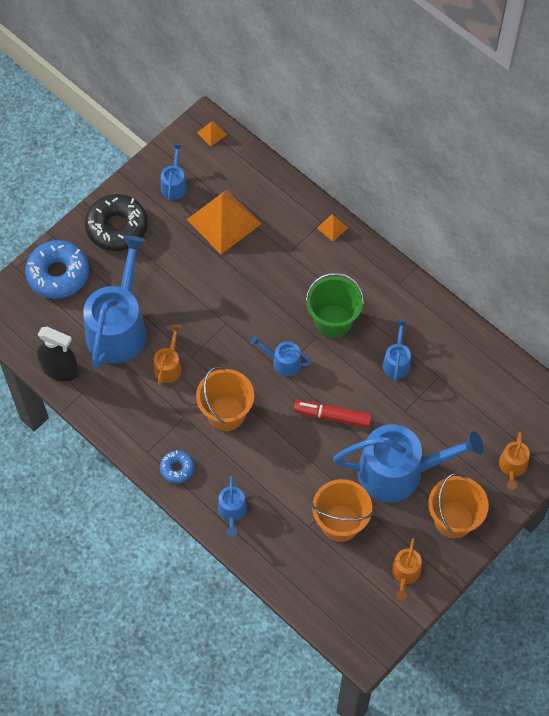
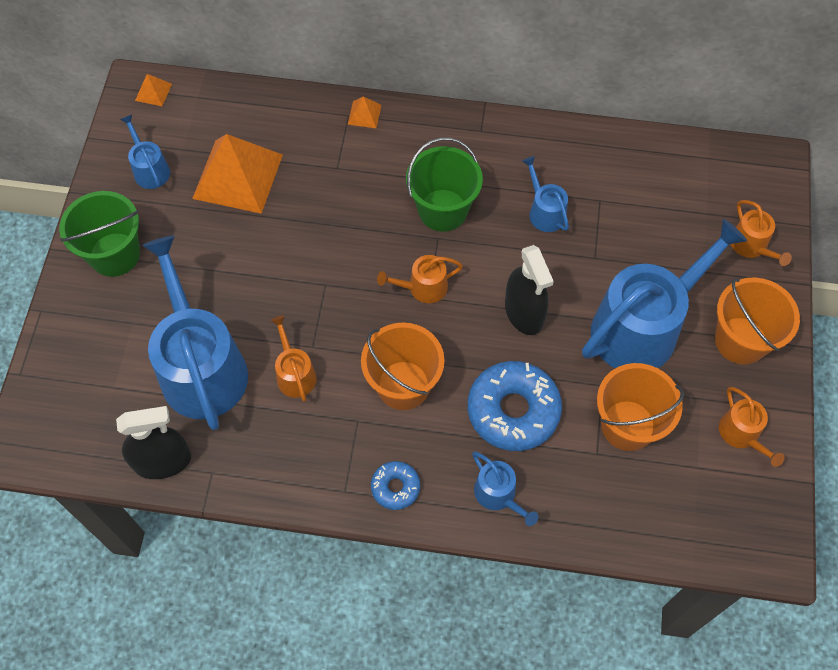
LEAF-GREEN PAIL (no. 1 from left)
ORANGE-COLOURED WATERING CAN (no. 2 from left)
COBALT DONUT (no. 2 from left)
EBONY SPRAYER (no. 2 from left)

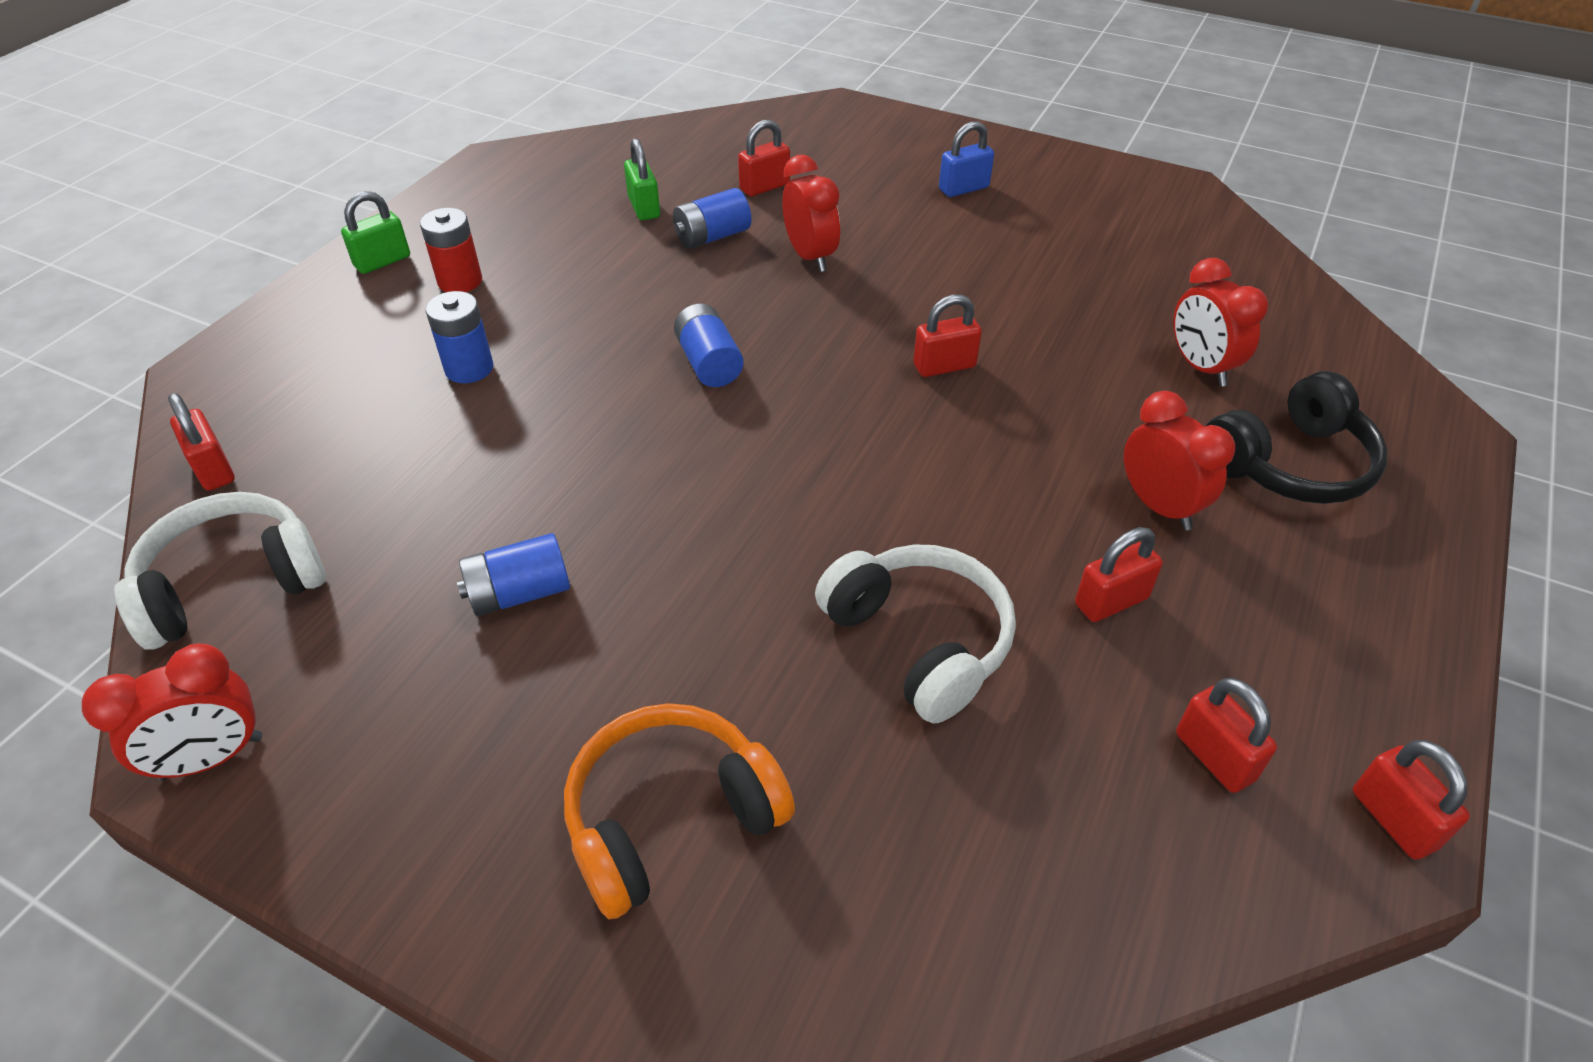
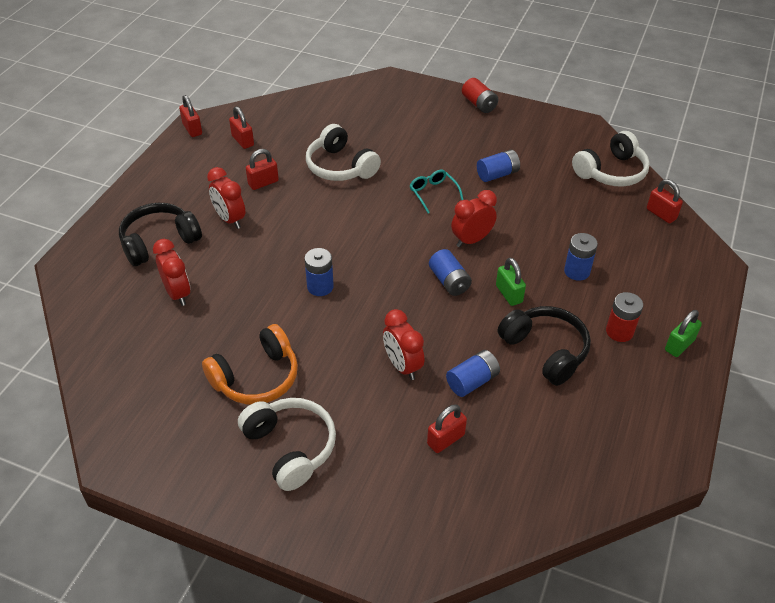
ORANGE-COLOURED HEADPHONES
SNOW-WHITE HEADPHONES (no. 1 from left)
COBALT POWER CELL (no. 1 from left)
TURQUOISE EYEGLASSES
RED CLOCK (no. 4 from left)
RED POWER CELL (no. 1 from left)
LEAF-GREEN PADLOCK (no. 1 from left)
EBONY HEADPHONES (no. 2 from left)

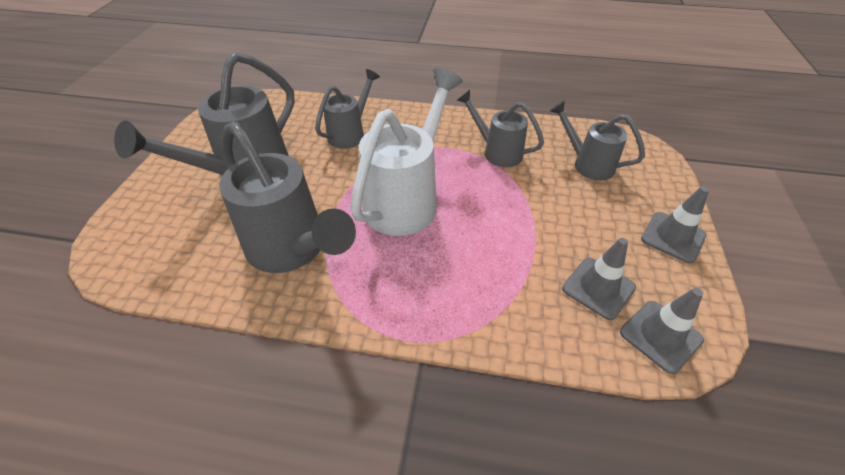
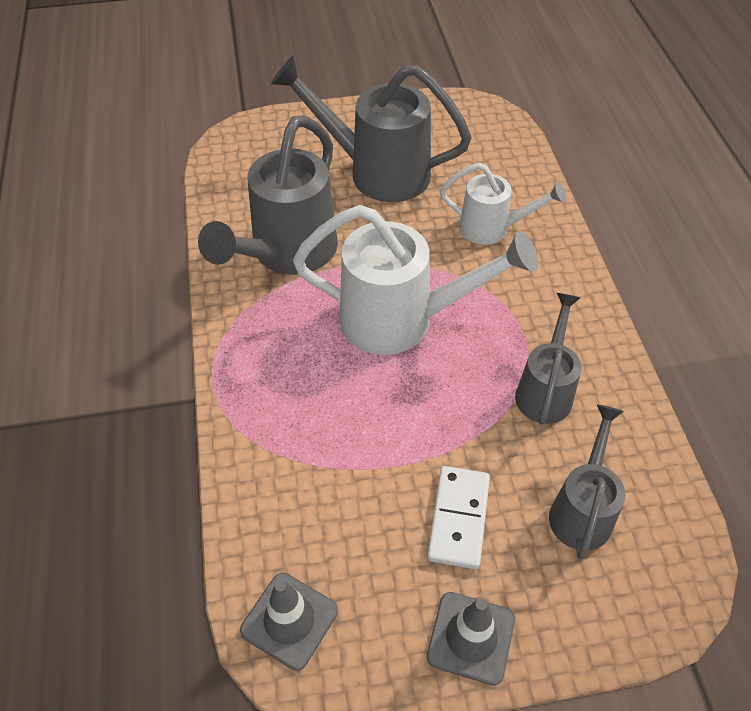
SNOW-WHITE DOMINO TILE
SNOW-WHITE WATERING CAN (no. 2 from left)
GREY SAFETY CONE (no. 1 from left in the first image)

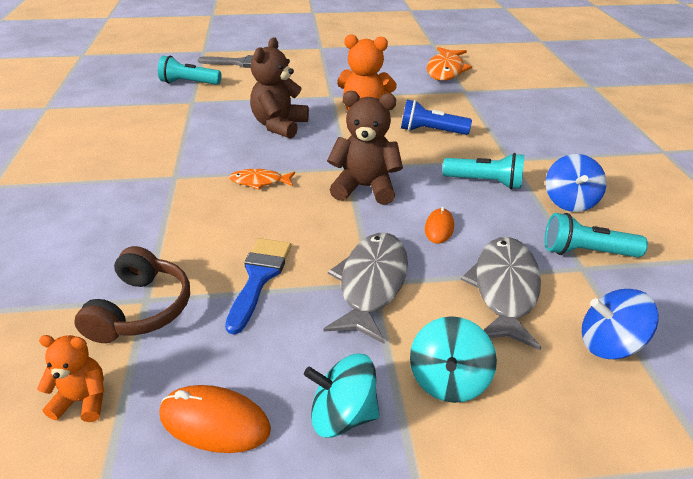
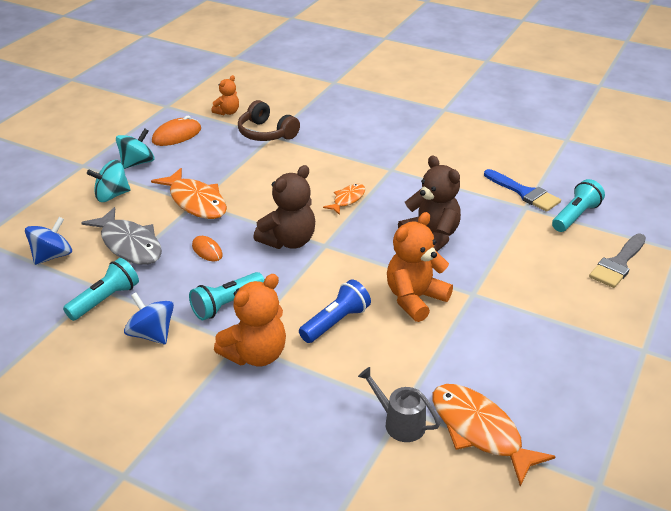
TURQUOISE TOY TOP (no. 1 from left)
ORANGE-COLOURED FISH FIGURE (no. 1 from left)
ORANGE-COLOURED TEDDY (no. 2 from left)
GREY WATERING CAN
COBALT PAINTBRUSH

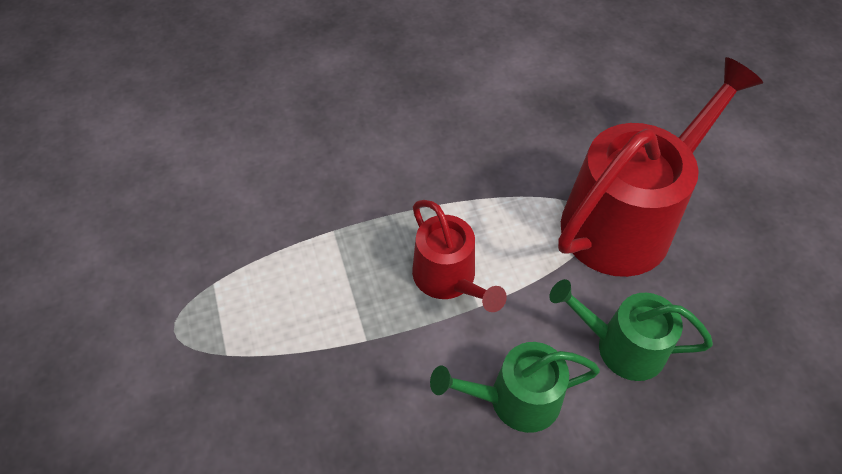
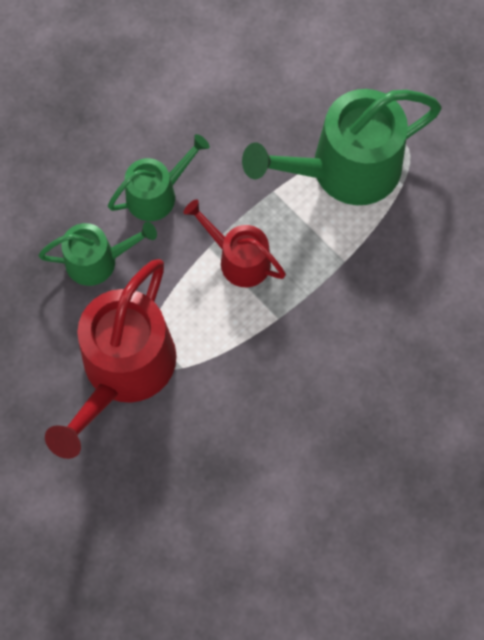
LEAF-GREEN WATERING CAN (no. 3 from left)

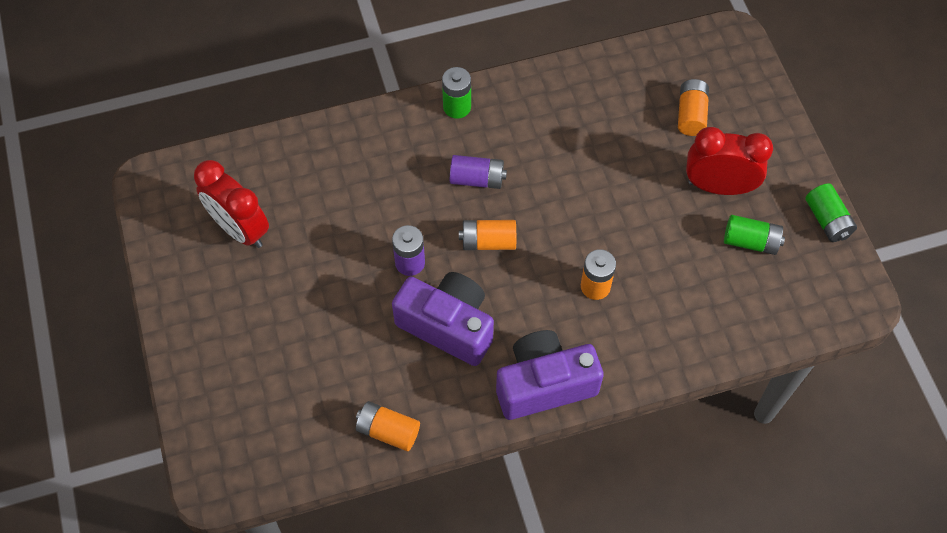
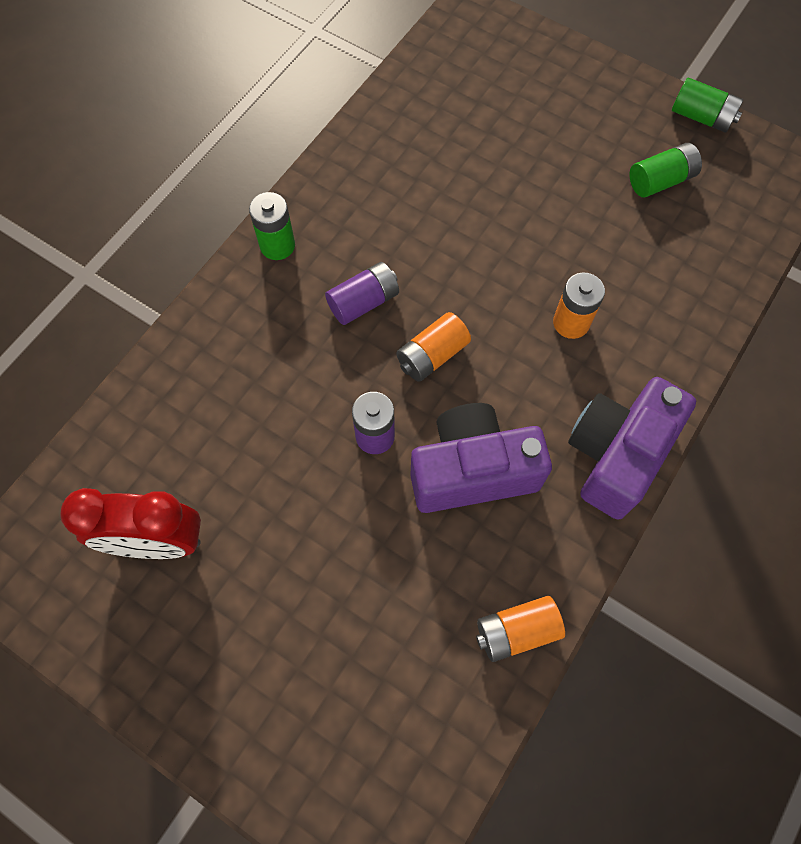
ORANGE-COLOURED POWER CELL (no. 4 from left in the first image)
RED CLOCK (no. 2 from left in the first image)

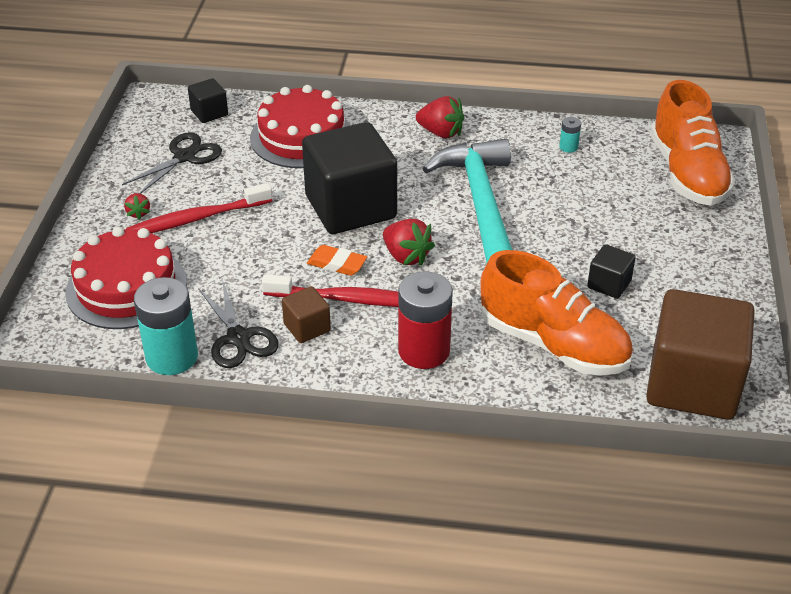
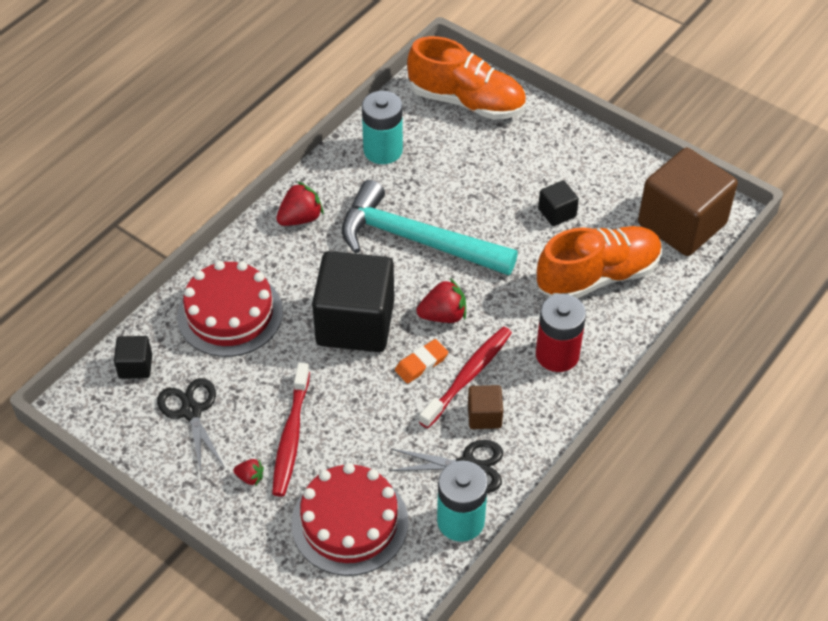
TURQUOISE POWER CELL (no. 1 from left)

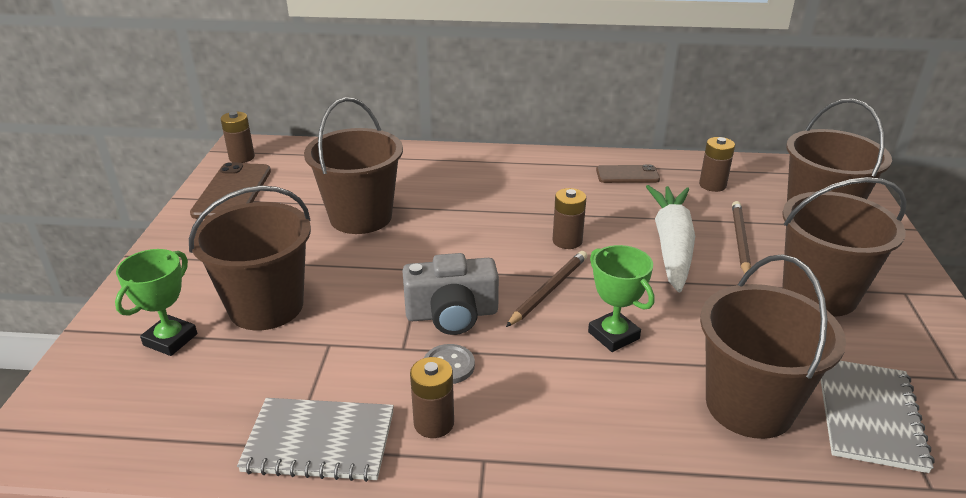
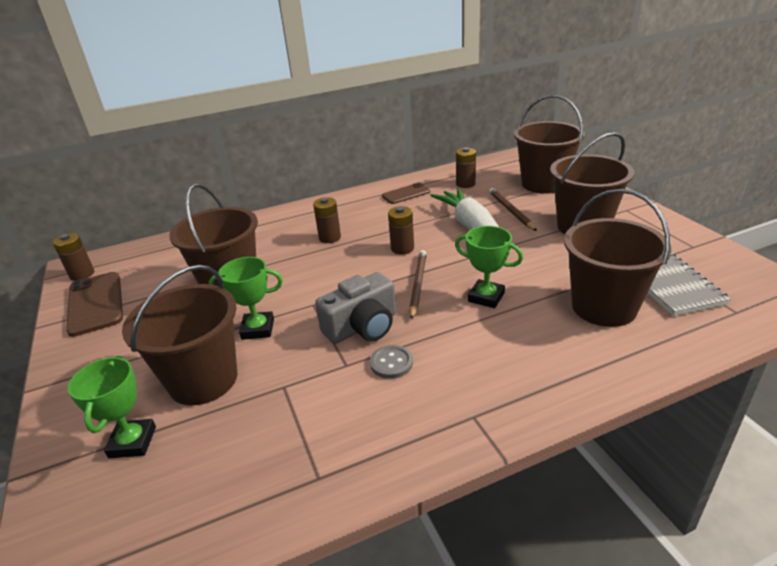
LEAF-GREEN PRIZE CUP (no. 2 from left)
BROWN POWER CELL (no. 2 from left)
GREY EXERCISE BOOK (no. 1 from left in the first image)

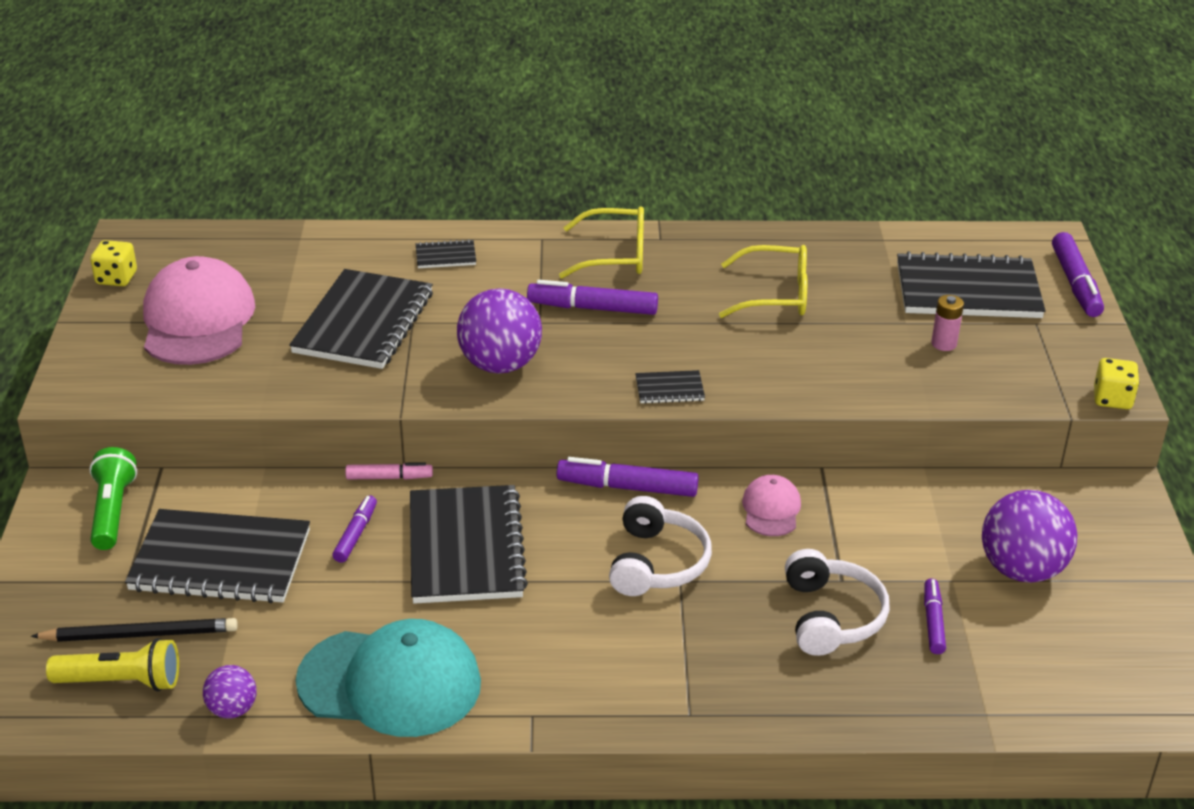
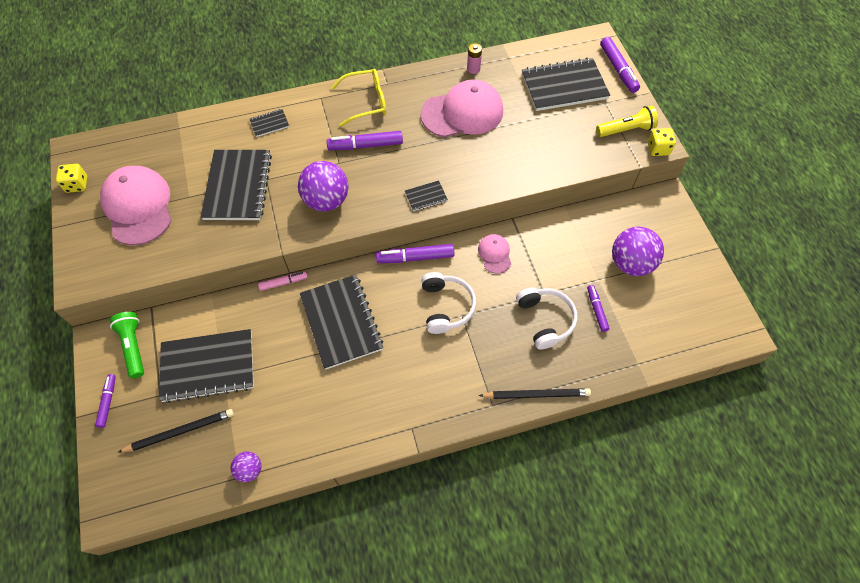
ROYAL PURPLE MARKER PEN (no. 1 from left)
ROSE-PINK BASEBALL CAP (no. 2 from left)
ROSE-PINK POWER CELL
EBONY PENCIL (no. 2 from left)
GOLDEN POCKET TORCH
TURQUOISE BASEBALL CAP

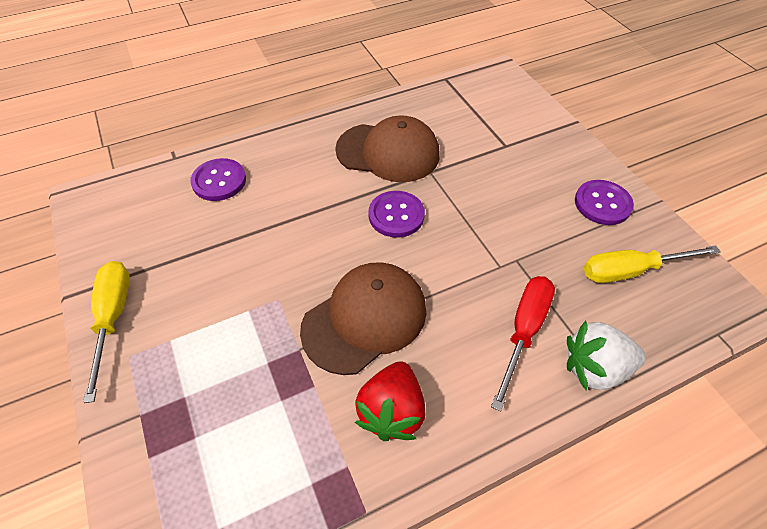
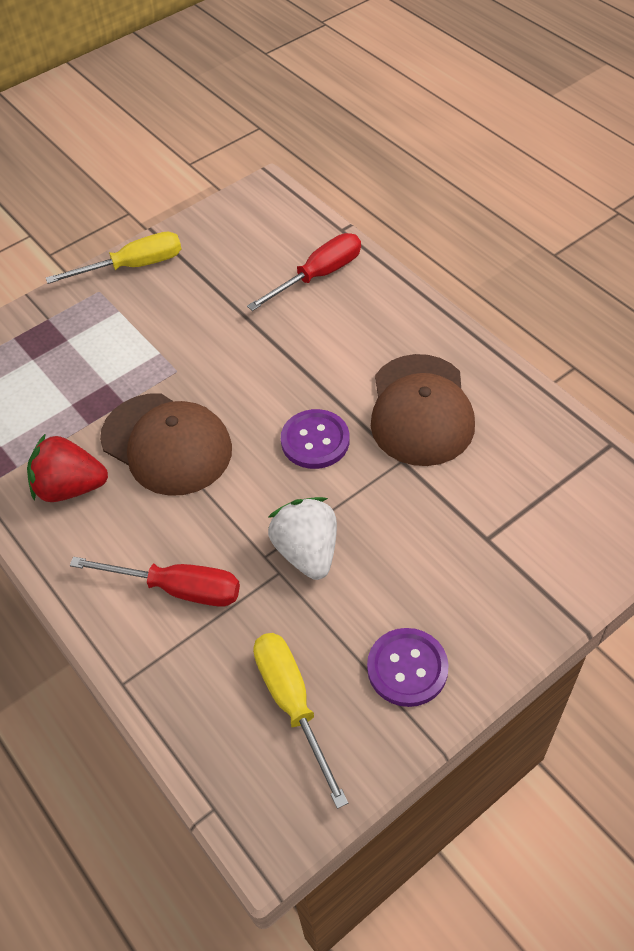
RED SCREWDRIVER (no. 2 from left)
SNOW-WHITE STRAWBERRY

